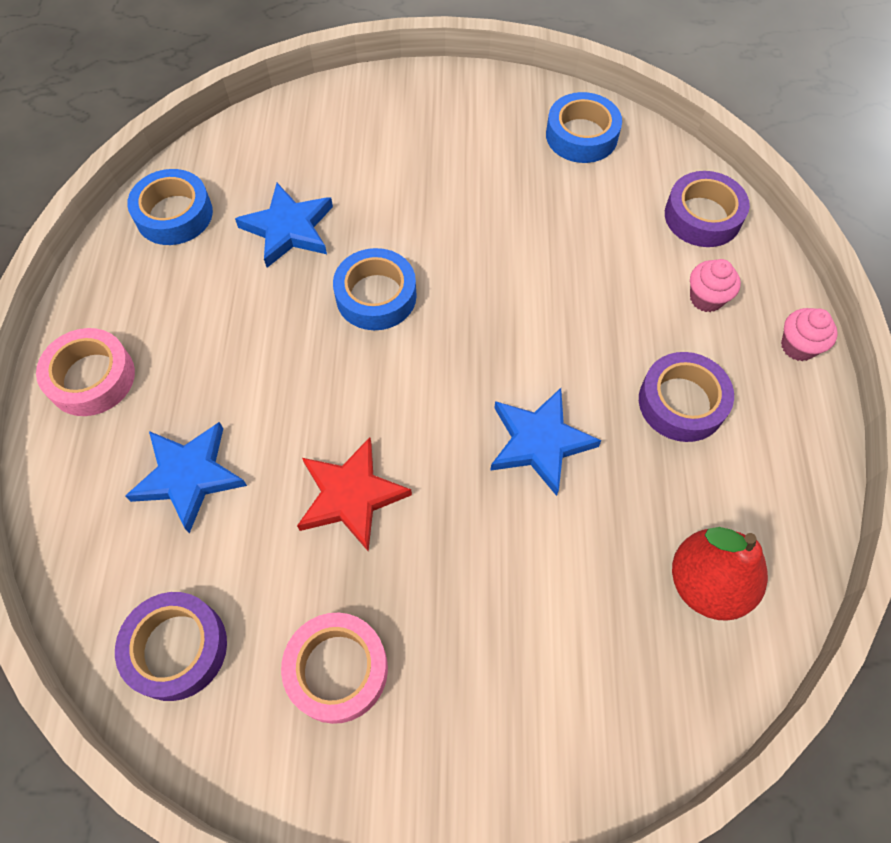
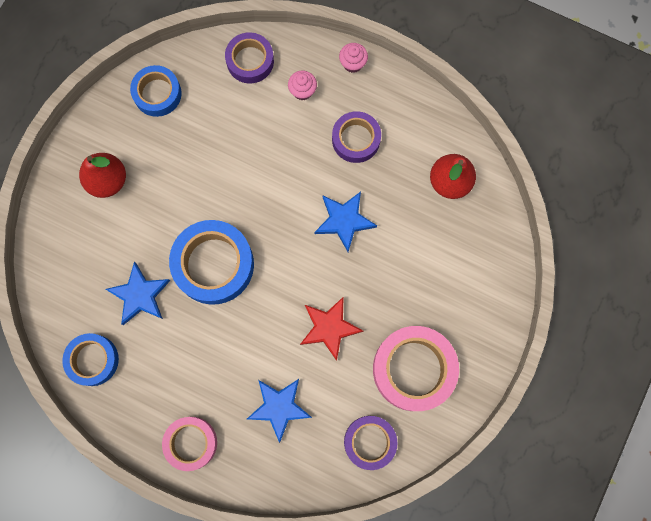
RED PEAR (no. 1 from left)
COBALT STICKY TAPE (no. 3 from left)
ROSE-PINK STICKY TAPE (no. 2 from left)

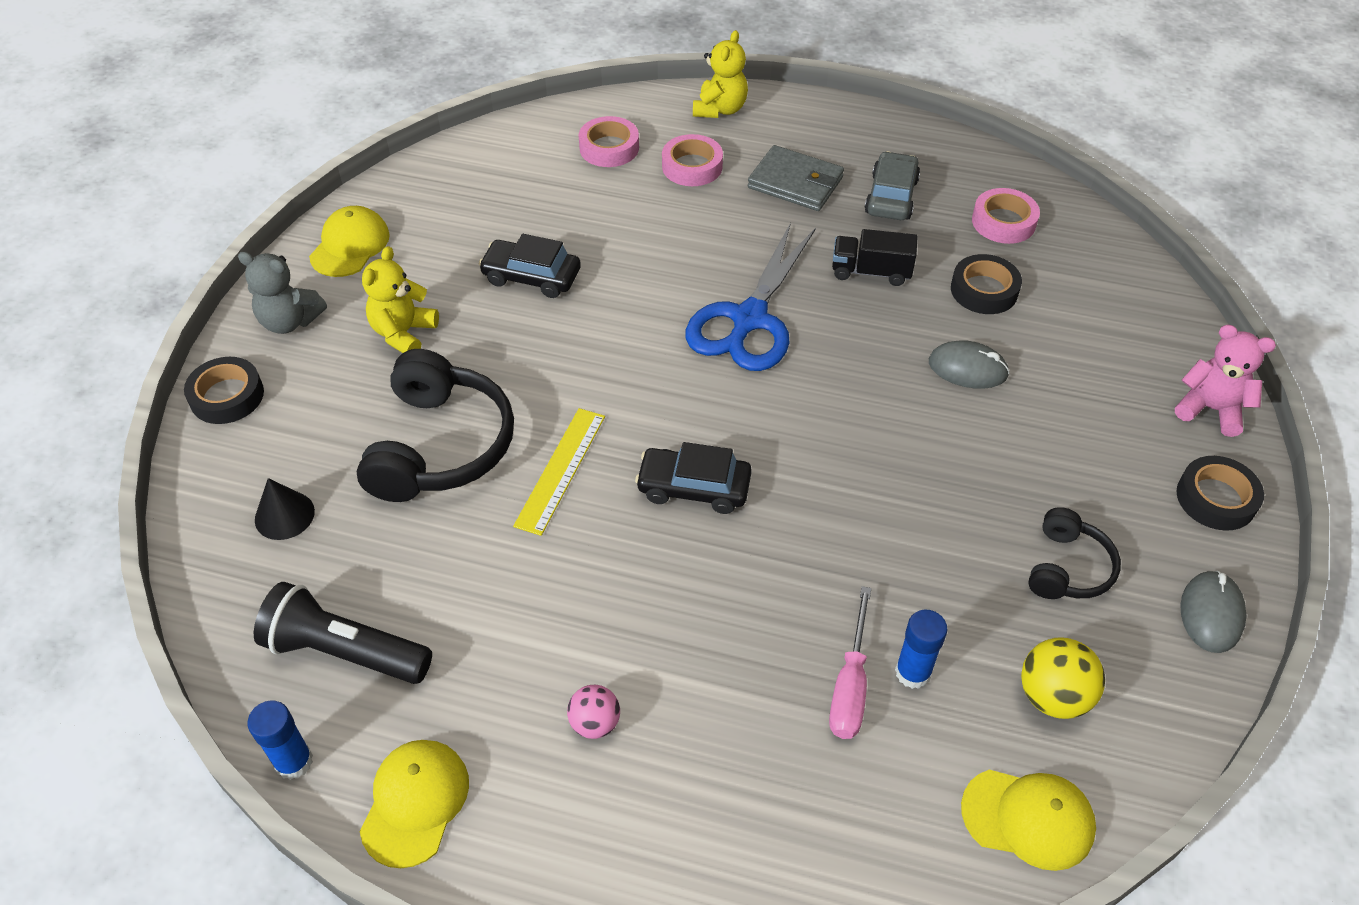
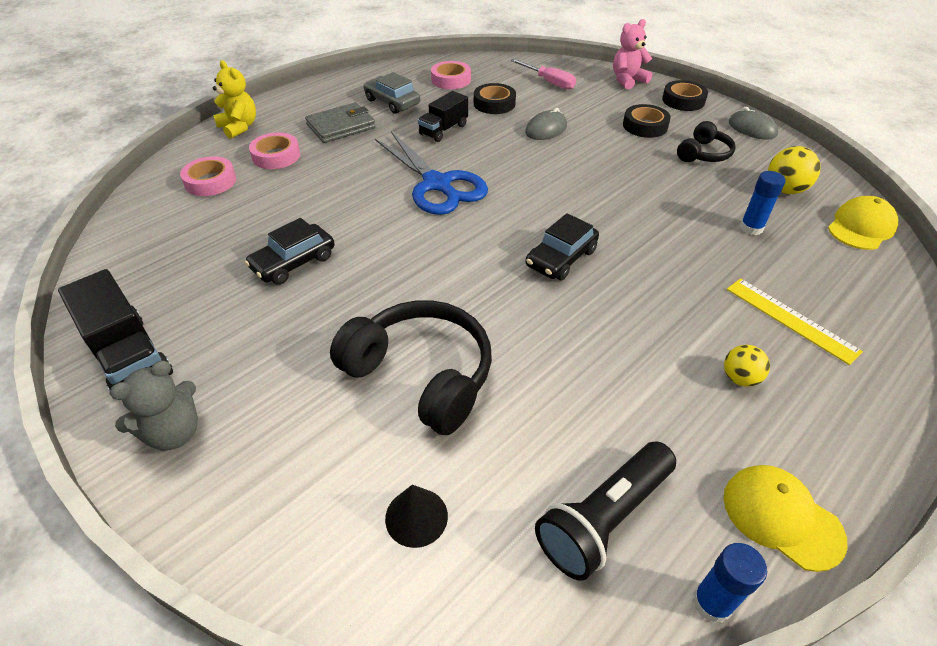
EBONY LORRY (no. 1 from left)
ROSE-PINK SCREWDRIVER
EBONY STICKY TAPE (no. 2 from left)
EBONY HEADPHONES (no. 2 from left)
GOLDEN PLAY BALL (no. 1 from left)
GOLDEN STRAIGHTEDGE
GOLDEN TEDDY (no. 1 from left in the first image)

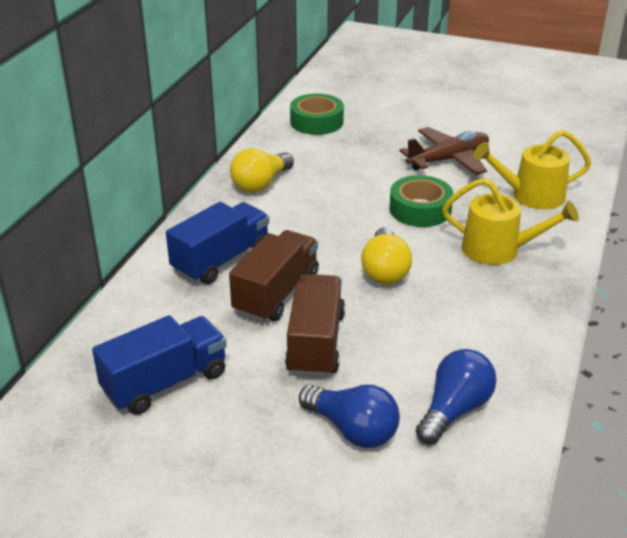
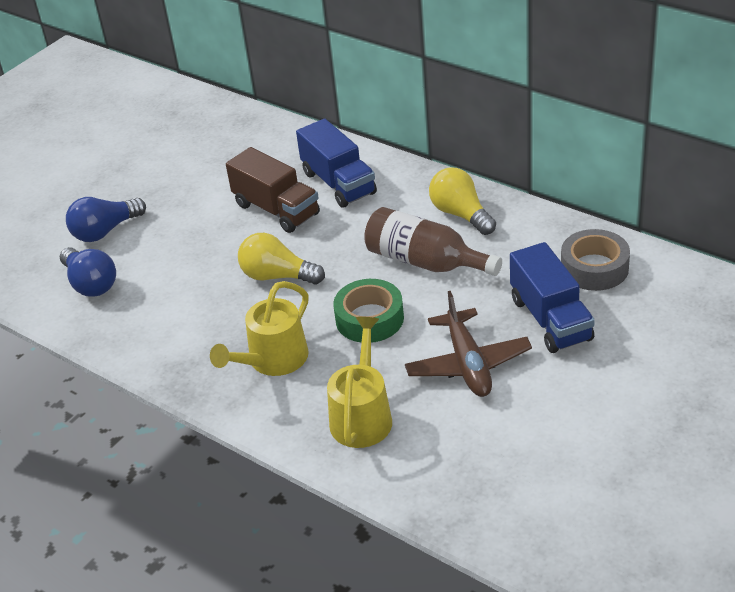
BROWN FLASK
COBALT LORRY (no. 2 from left)
GREY STICKY TAPE
BROWN LORRY (no. 2 from left in the first image)

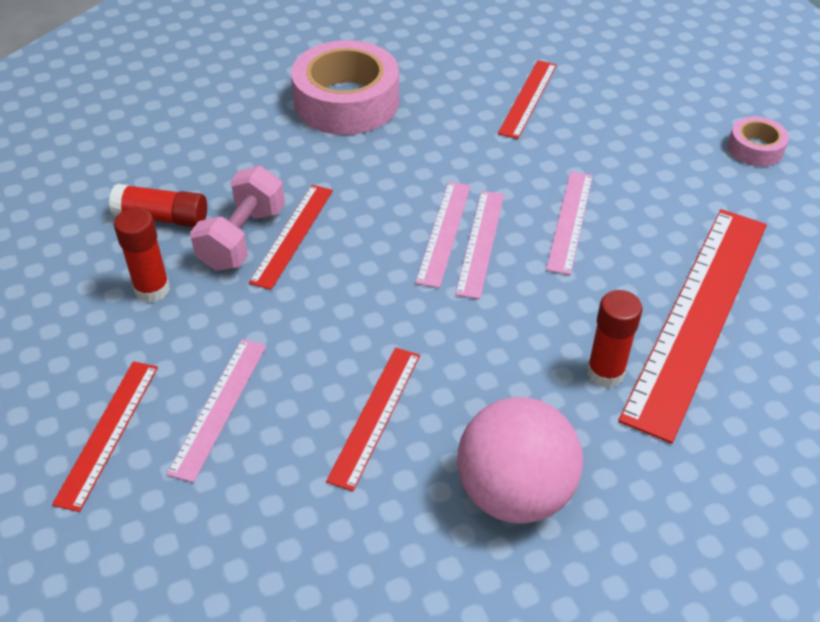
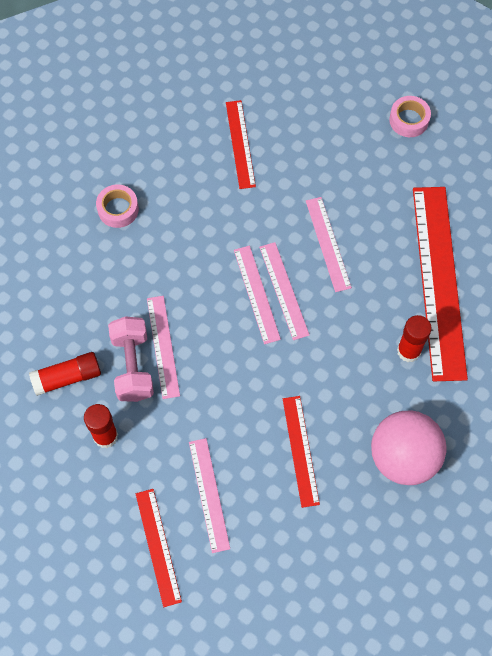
ROSE-PINK STICKY TAPE (no. 1 from left)
ROSE-PINK STRAIGHTEDGE (no. 1 from left)

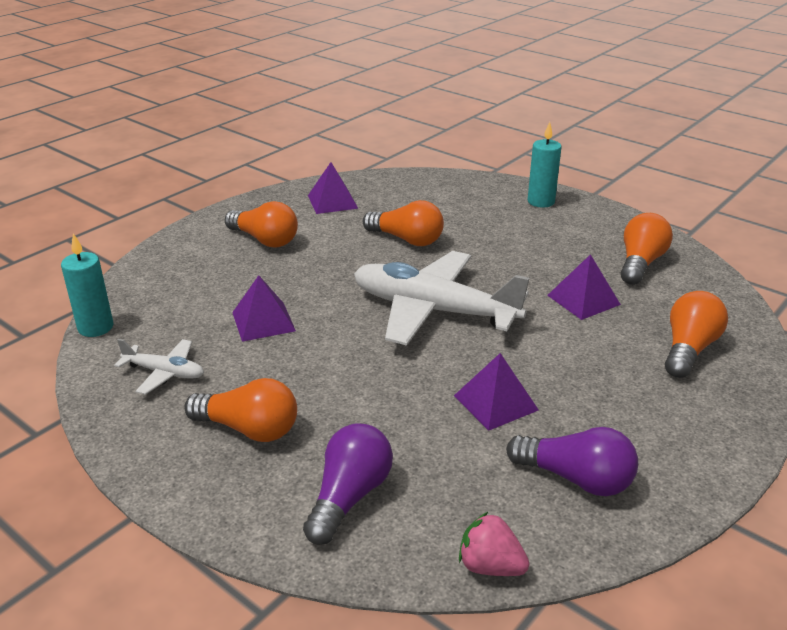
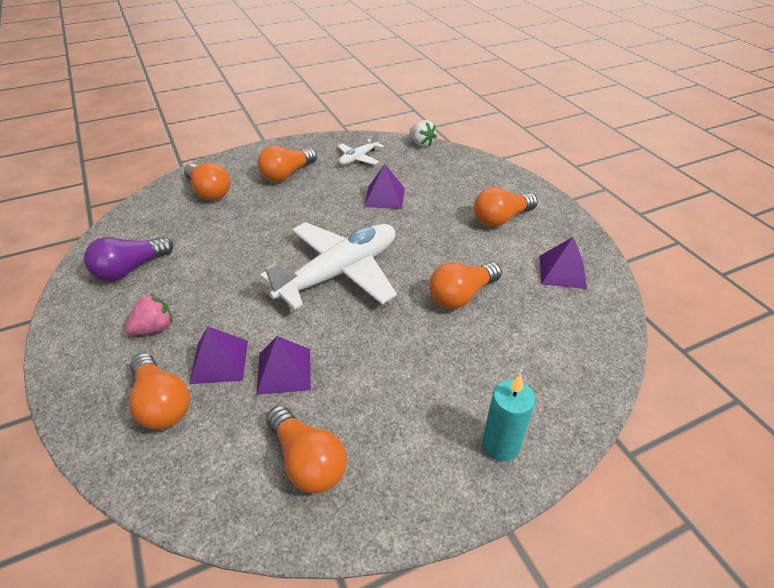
ROSE-PINK STRAWBERRY
ORANGE-COLOURED LIGHTBULB (no. 2 from left)
ROYAL PURPLE PYRAMID SHAPE (no. 1 from left)
SNOW-WHITE STRAWBERRY

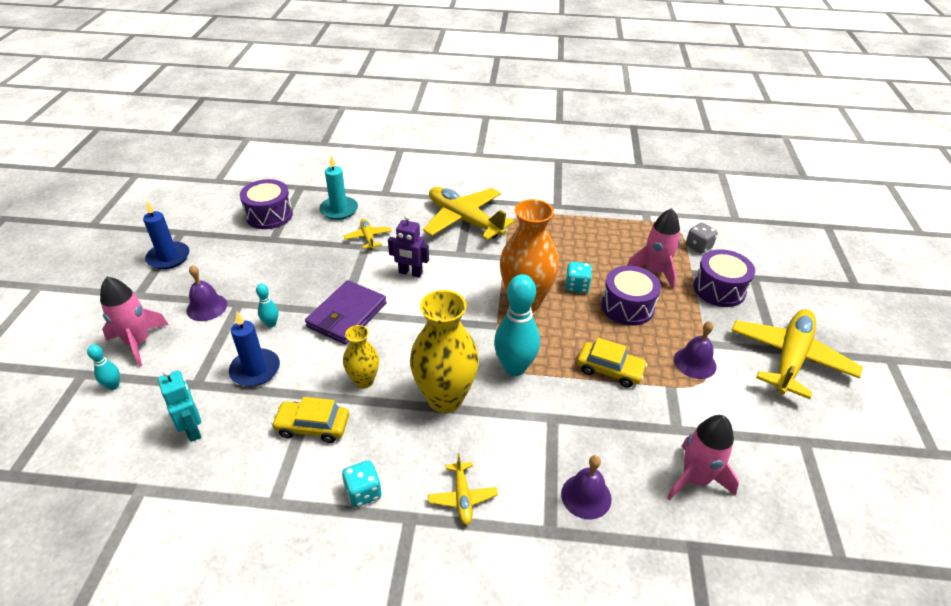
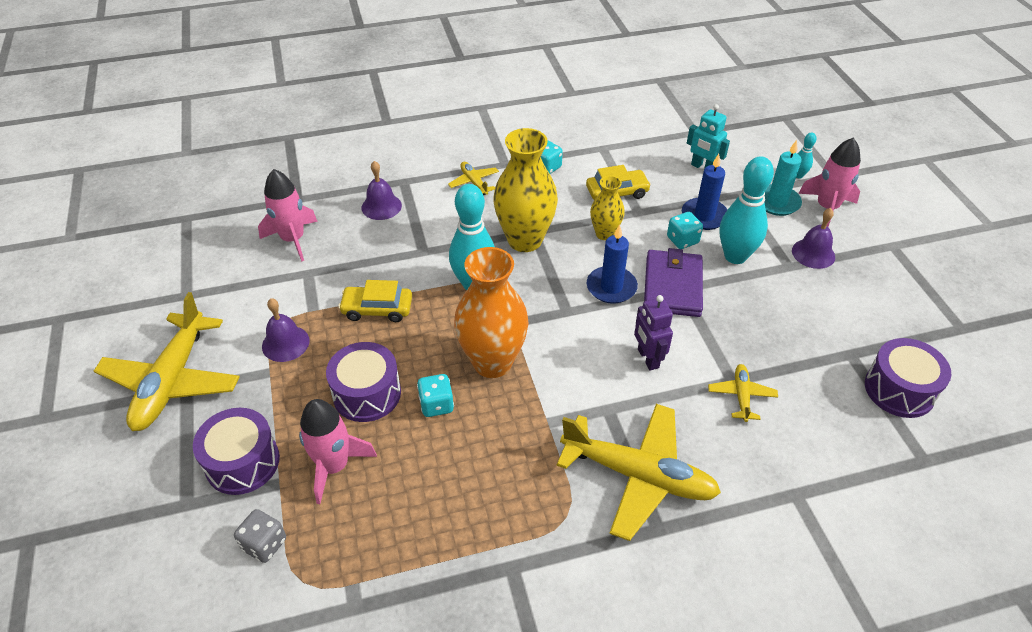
COBALT WAX CANDLE (no. 1 from left)
ROYAL PURPLE ROBOT FIGURE
TURQUOISE GAME DIE (no. 3 from left)
GOLDEN PLANE (no. 4 from left)
TURQUOISE TENPIN (no. 2 from left)
TURQUOISE WAX CANDLE

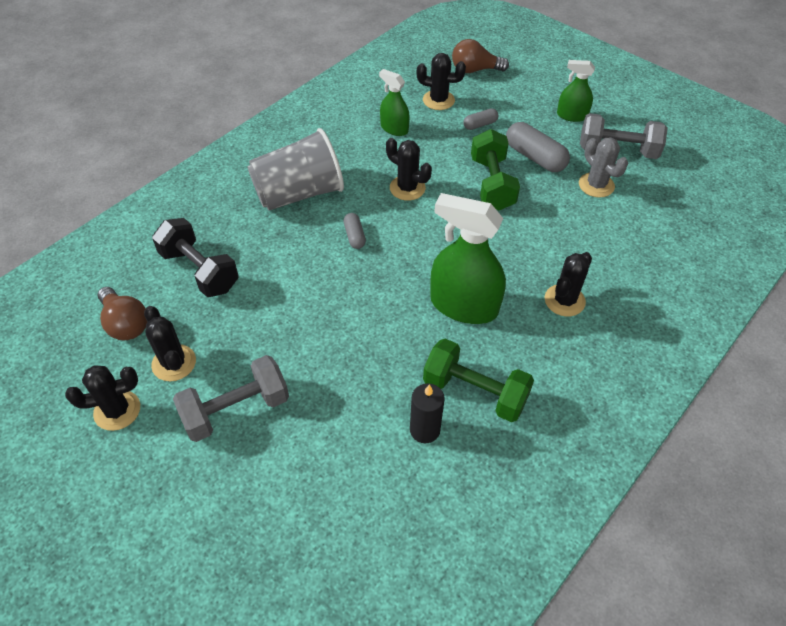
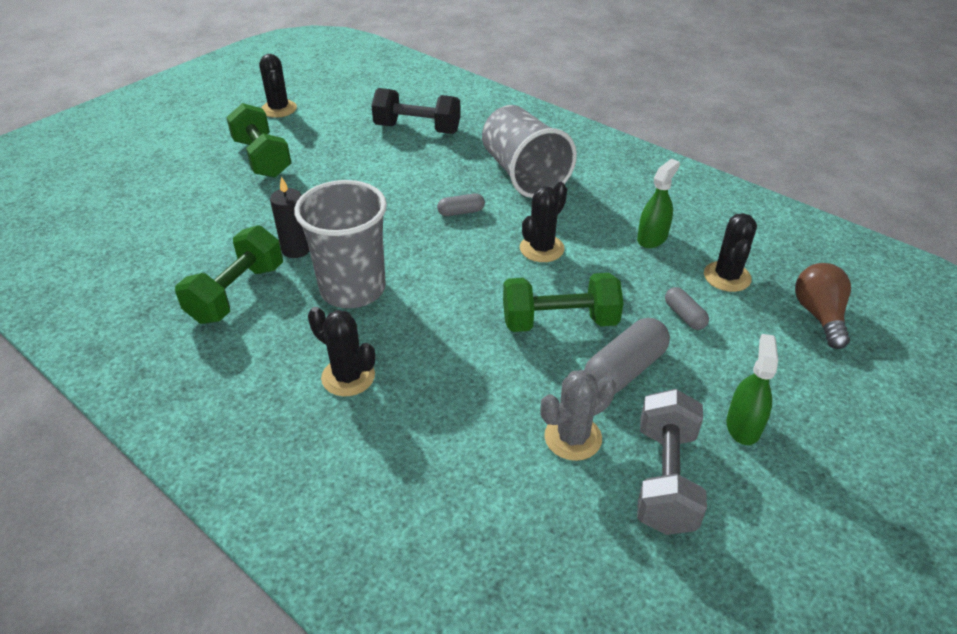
LEAF-GREEN HAND WEIGHT (no. 2 from left)
EBONY WAX CANDLE
GREY TUMBLER (no. 1 from left)
EBONY HAND WEIGHT
BROWN LIGHTBULB (no. 1 from left in the first image)
EBONY CACTUS (no. 2 from left in the first image)

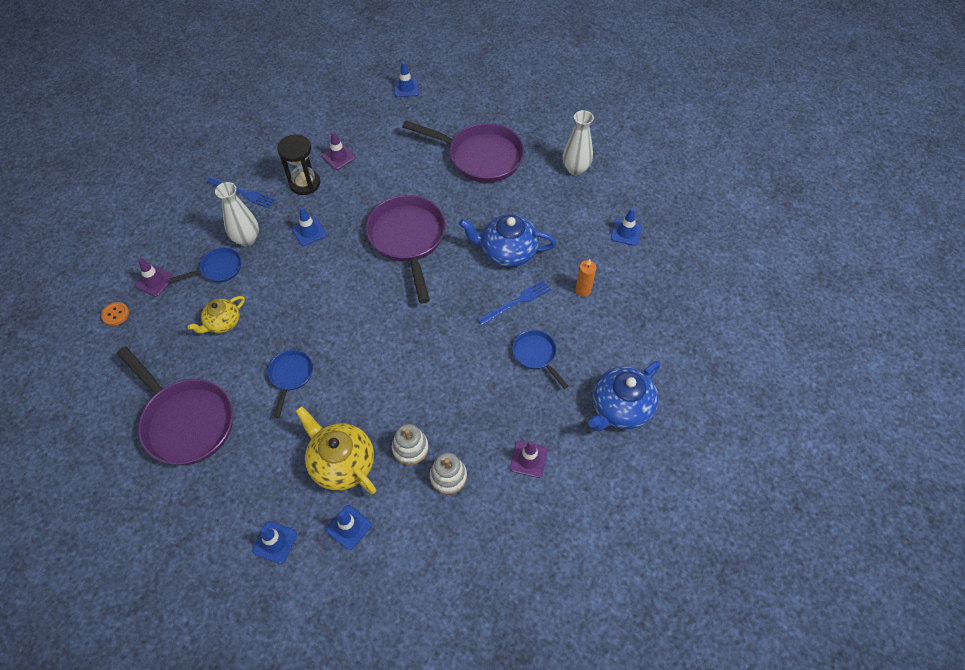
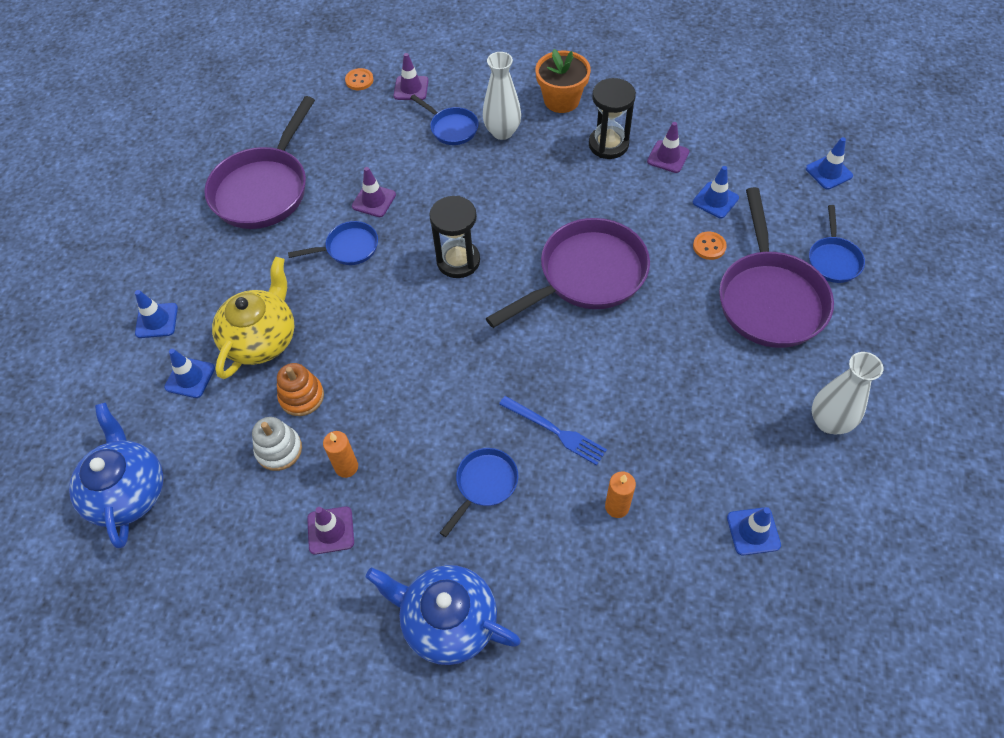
COBALT TEA POT (no. 1 from left)
ORANGE-COLOURED STACKING TOY
ORANGE-COLOURED WAX CANDLE (no. 1 from left)
ROYAL PURPLE SAFETY CONE (no. 2 from left)
EBONY HOURGLASS (no. 1 from left)
ORANGE-COLOURED POTTED PLANT
COBALT SAFETY CONE (no. 3 from left)
ORANGE-COLOURED SHIRT BUTTON (no. 2 from left)
COBALT SKILLET (no. 4 from left)
GOLDEN TEA POT (no. 1 from left in the first image)

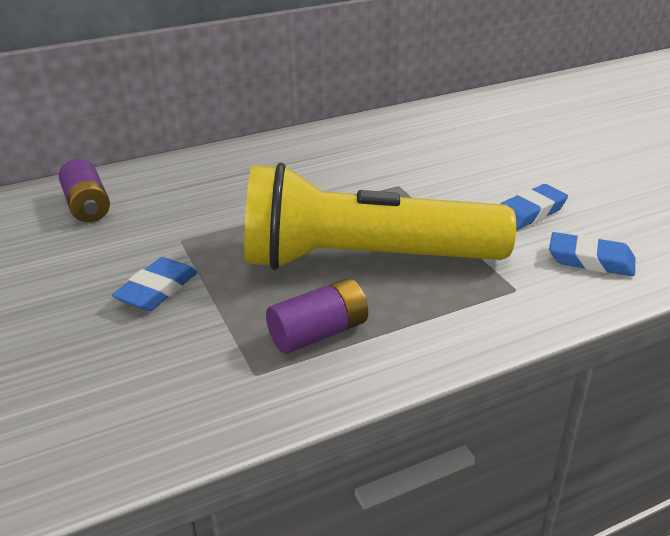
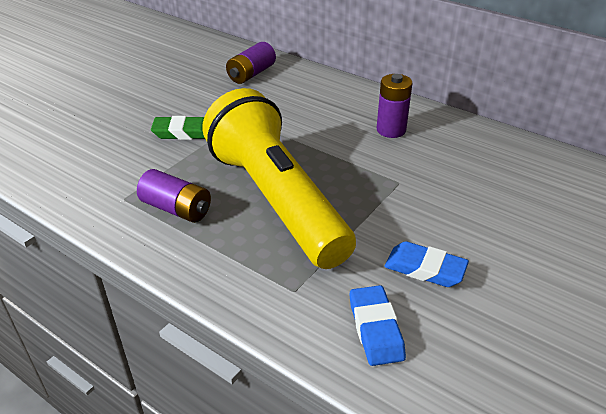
LEAF-GREEN GUM ERASER
ROYAL PURPLE POWER CELL (no. 3 from left)

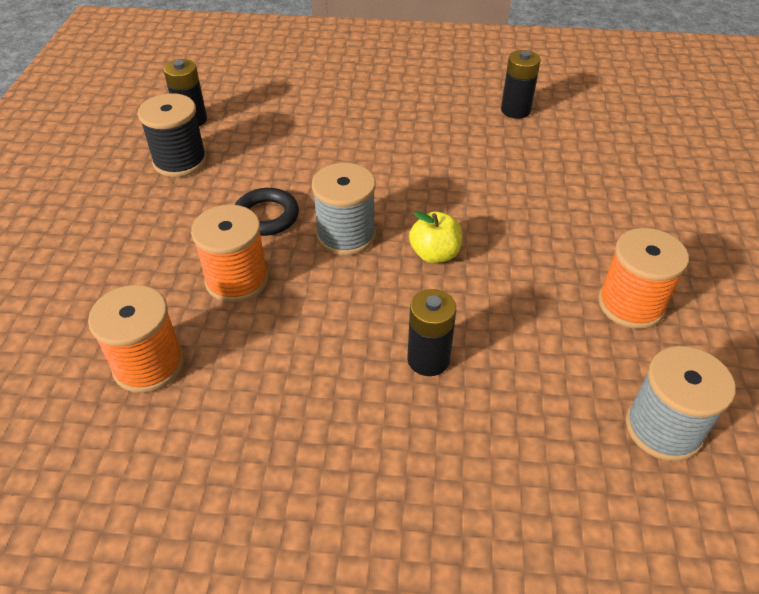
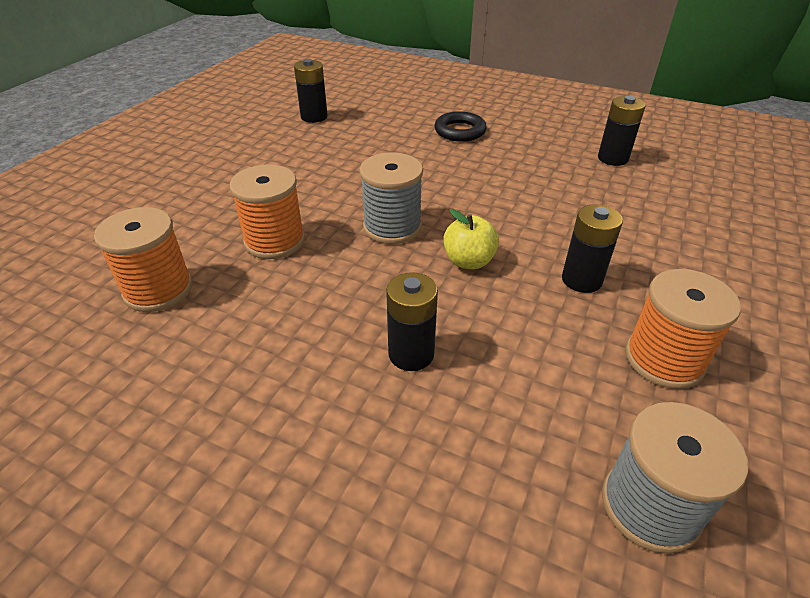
EBONY TORUS
EBONY POWER CELL (no. 3 from left)
EBONY BOBBIN

